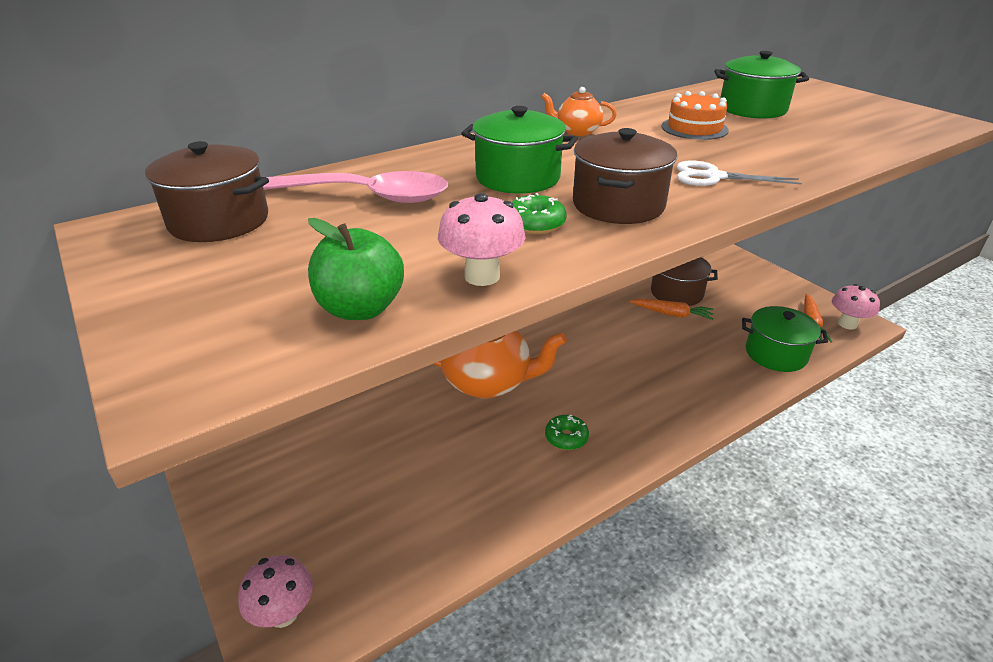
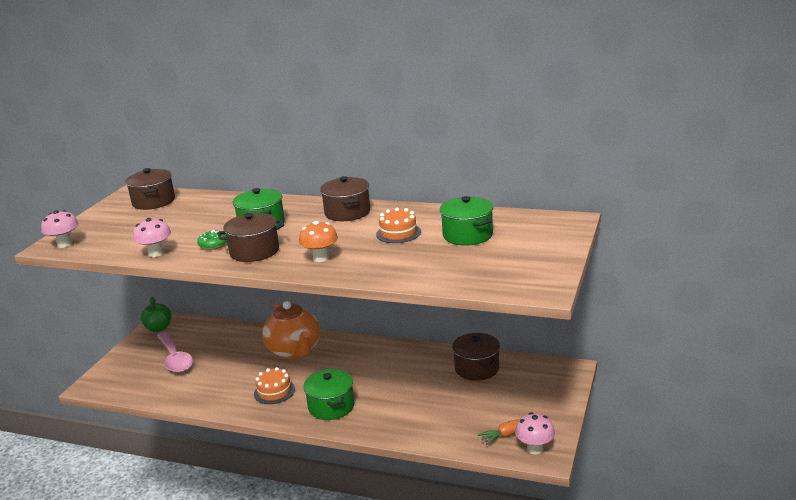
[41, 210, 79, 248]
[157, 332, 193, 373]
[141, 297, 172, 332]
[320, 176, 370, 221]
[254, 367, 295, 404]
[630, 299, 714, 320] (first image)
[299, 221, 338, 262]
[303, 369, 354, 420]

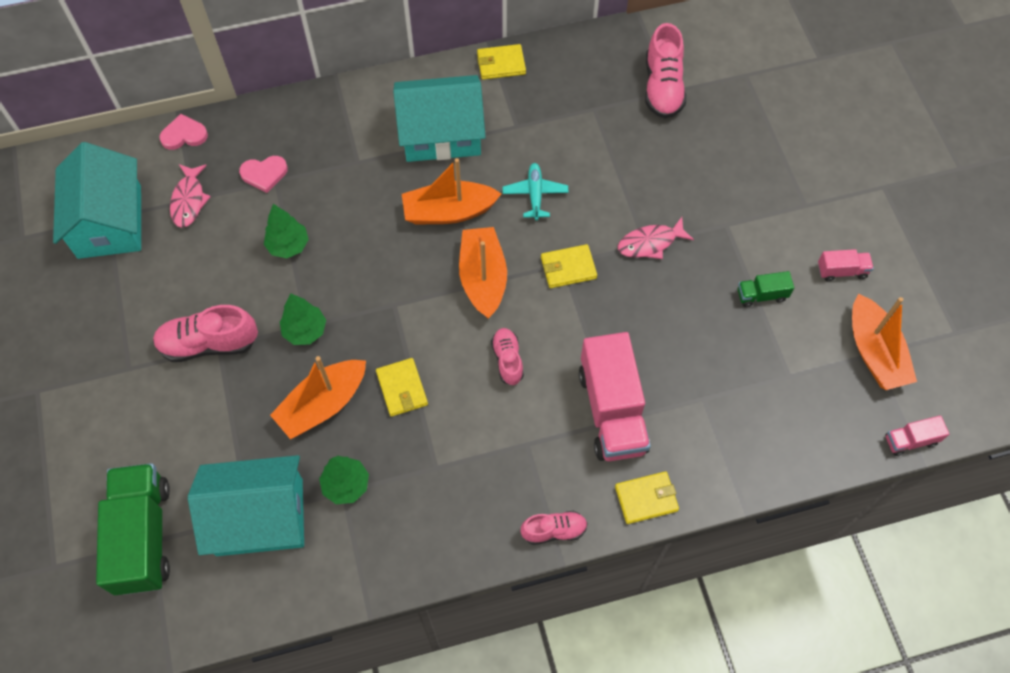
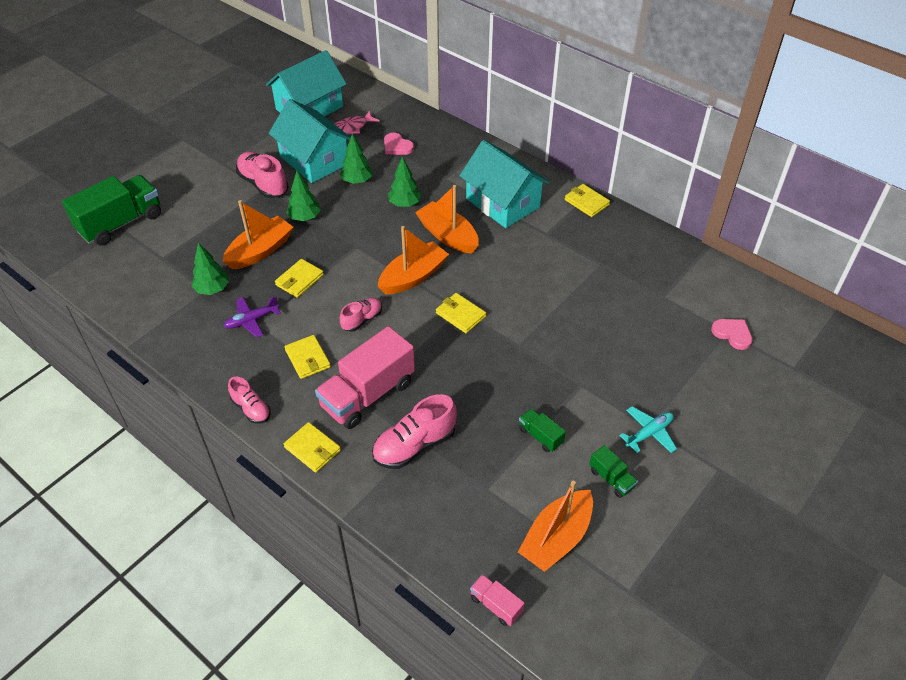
[711, 319, 752, 350]
[269, 99, 351, 183]
[222, 200, 293, 270]
[620, 406, 677, 453]
[618, 217, 694, 259] (first image)
[372, 394, 457, 469]
[589, 445, 638, 498]
[224, 297, 281, 338]
[285, 335, 331, 379]
[388, 156, 421, 207]

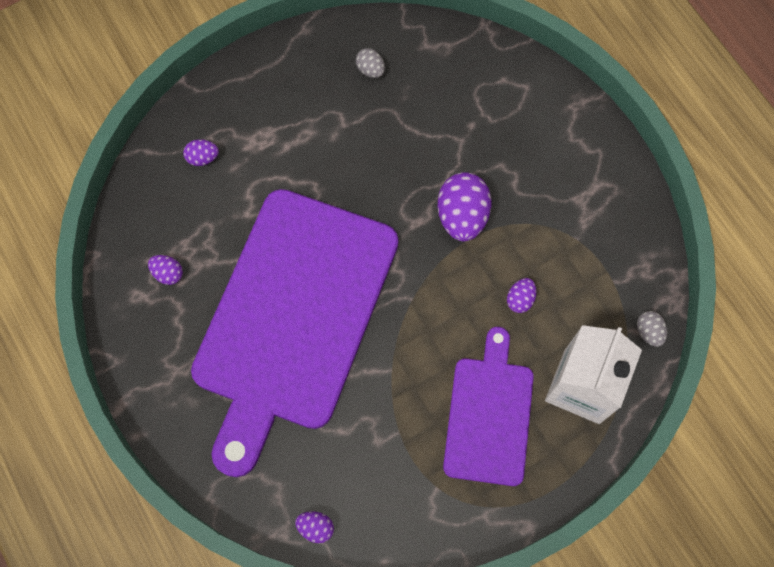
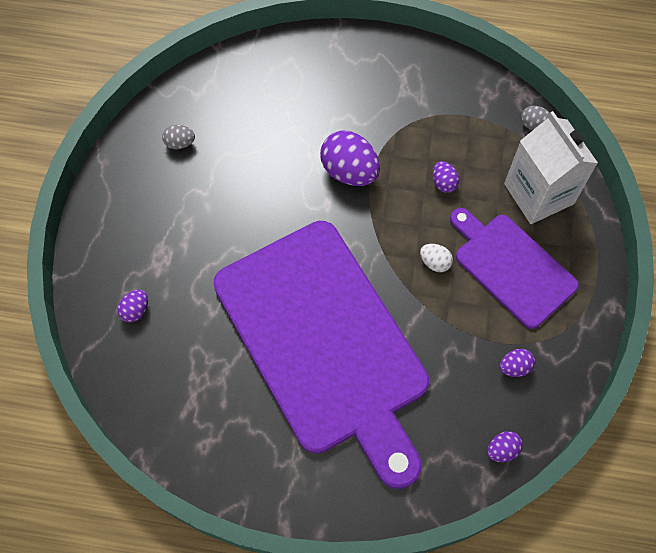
[500, 349, 535, 377]
[420, 244, 453, 272]

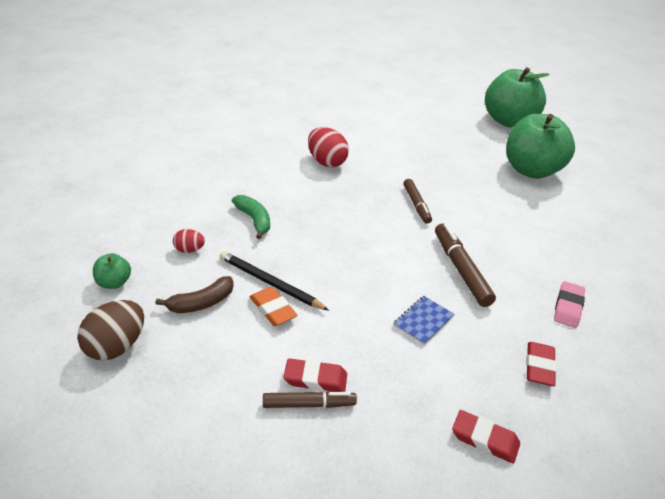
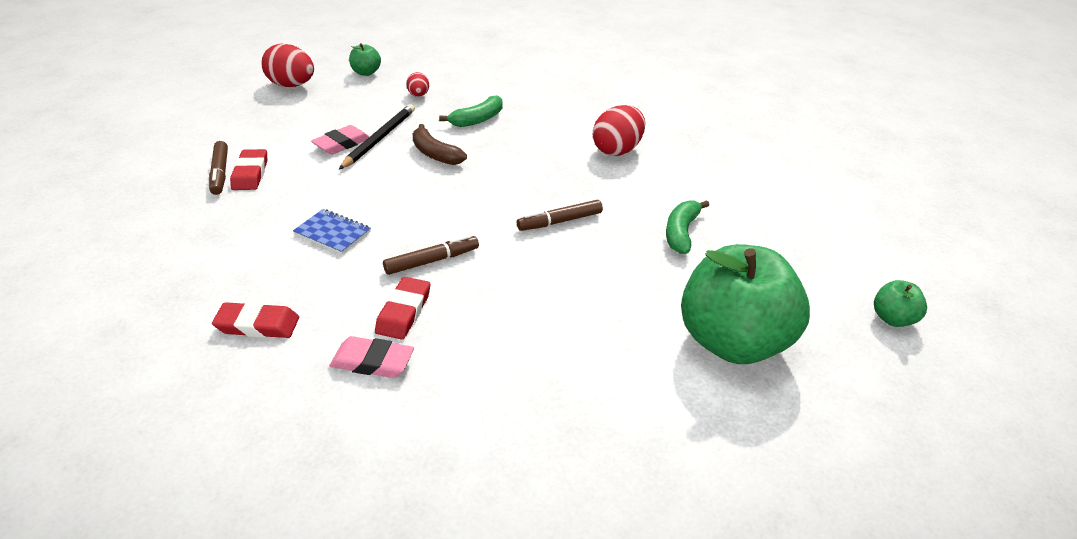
[261, 43, 314, 87]
[413, 124, 467, 165]
[311, 125, 370, 155]
[383, 235, 479, 275]
[375, 277, 430, 340]
[874, 280, 927, 327]
[666, 200, 709, 254]

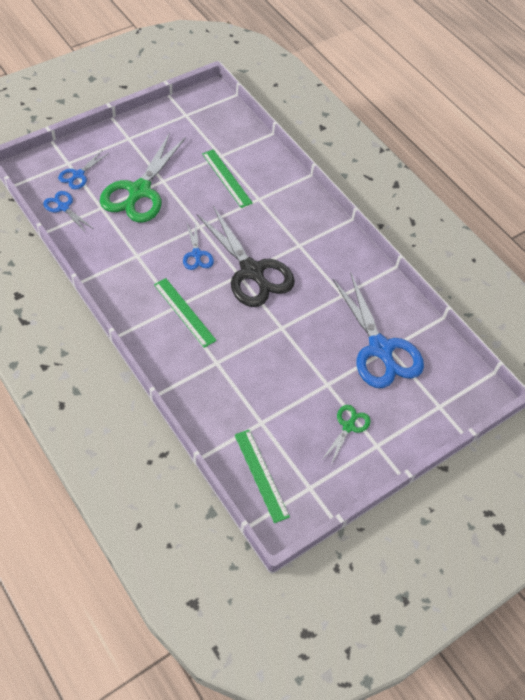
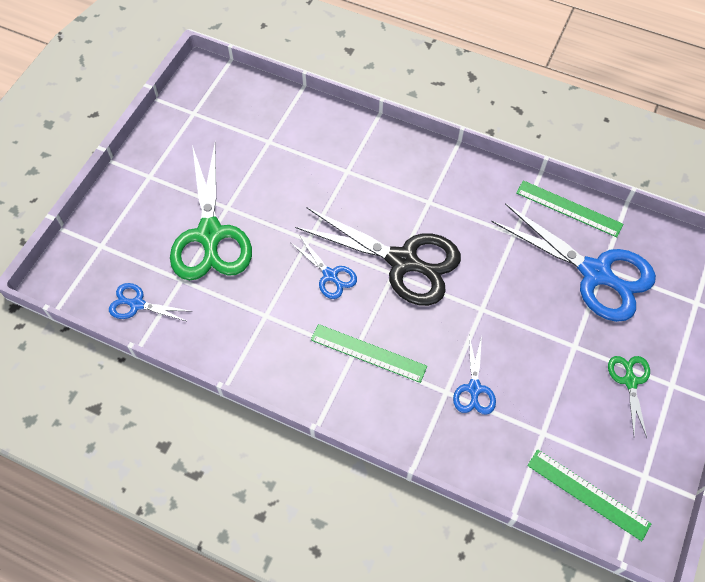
[453, 335, 496, 415]
[516, 180, 623, 237]

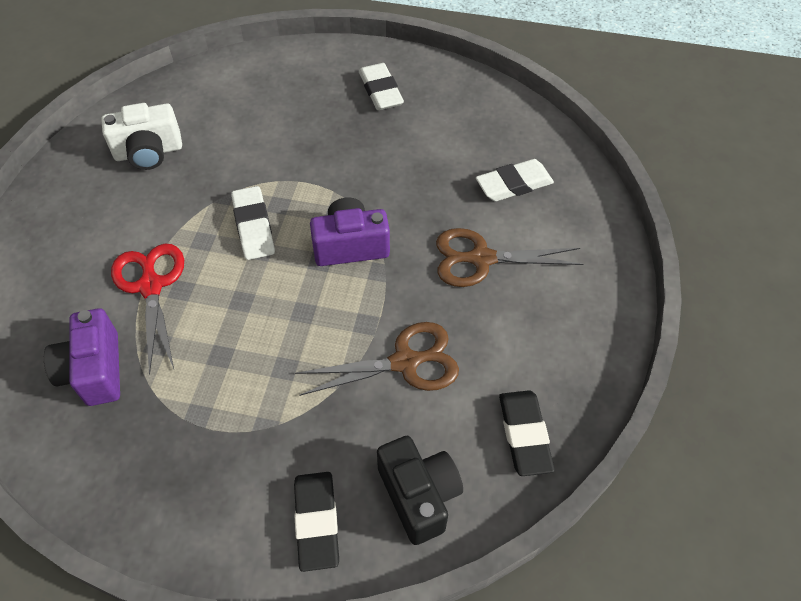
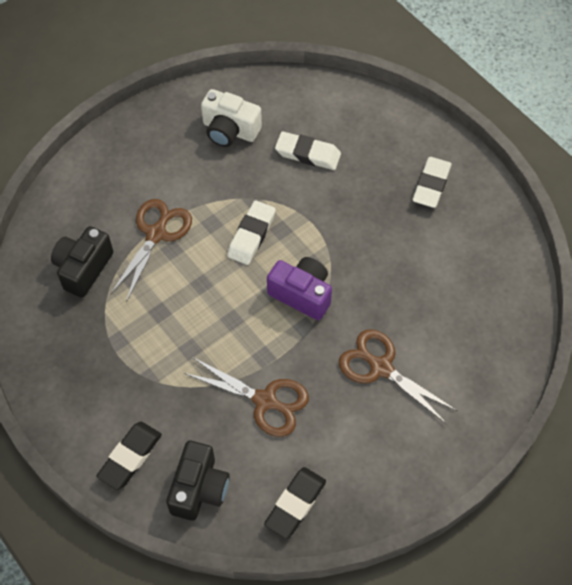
[51, 226, 113, 298]
[110, 199, 192, 302]
[275, 132, 341, 170]

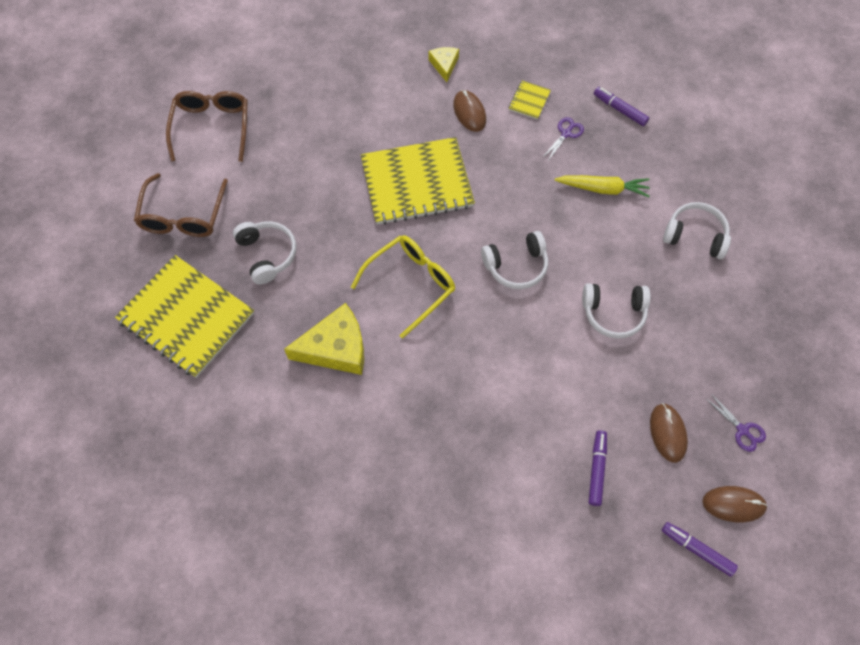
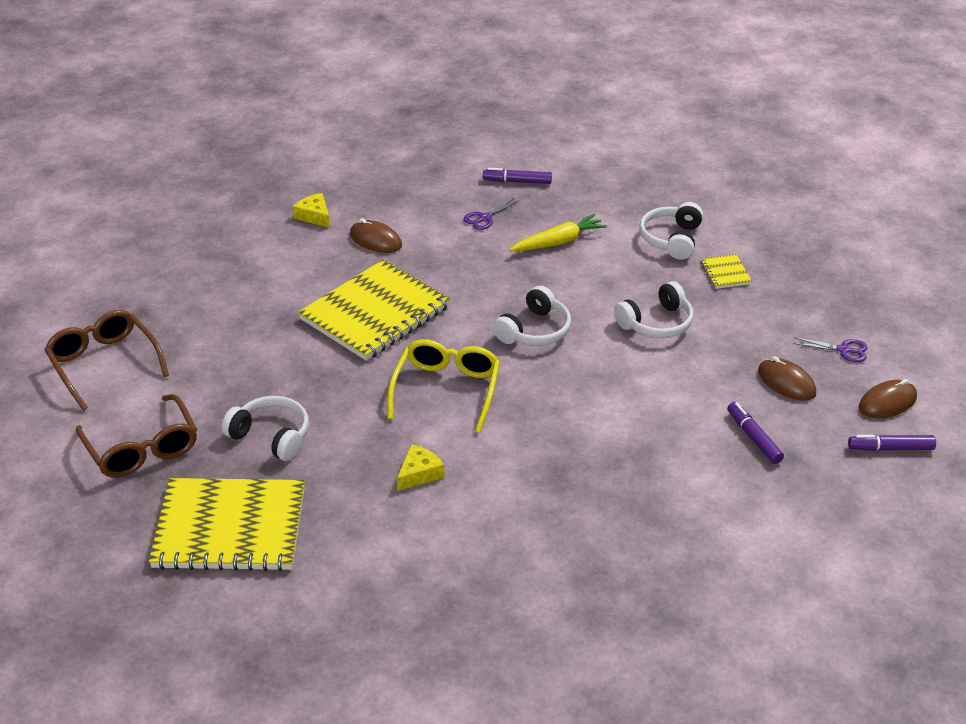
[397, 444, 444, 491]
[701, 254, 752, 289]
[463, 198, 520, 230]
[639, 202, 703, 260]

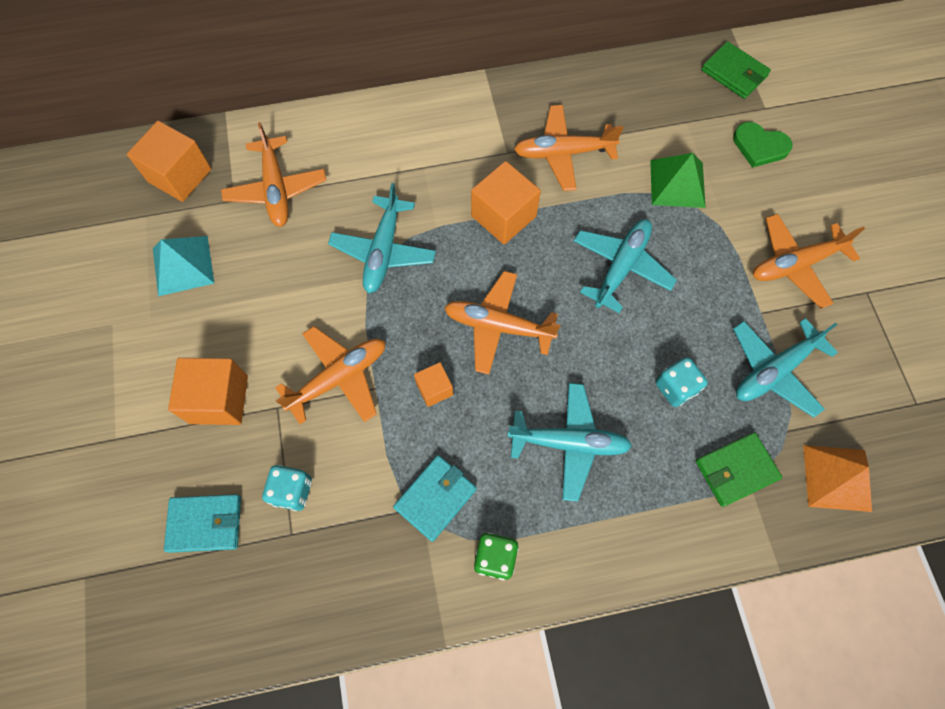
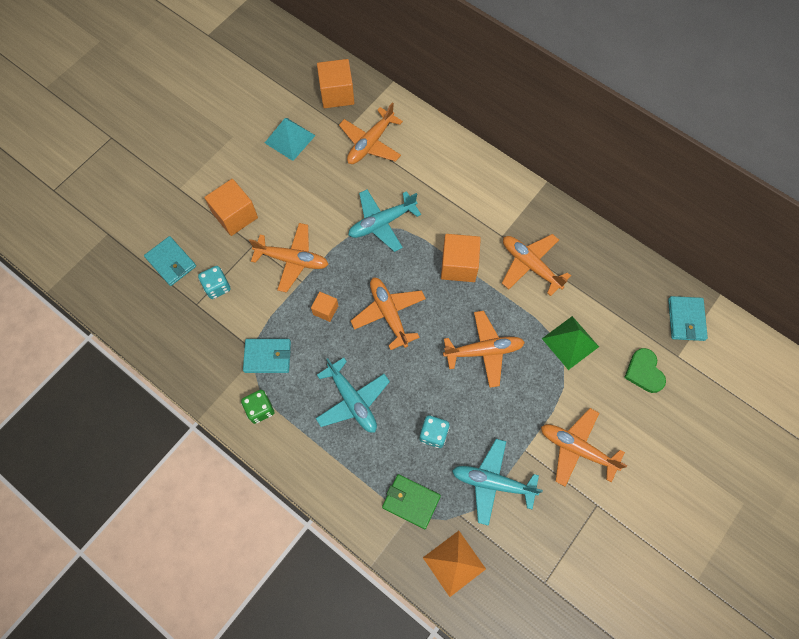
[443, 311, 525, 388]
[668, 296, 708, 341]

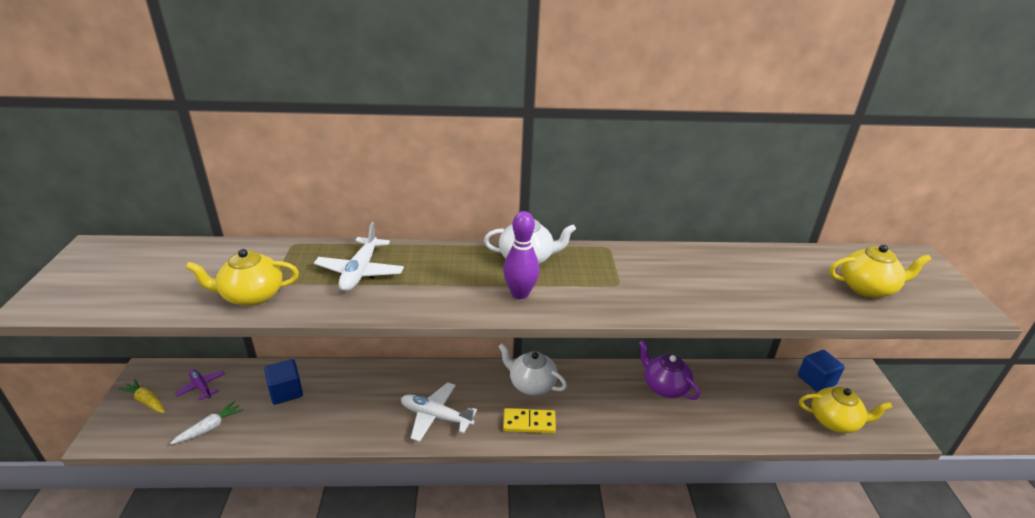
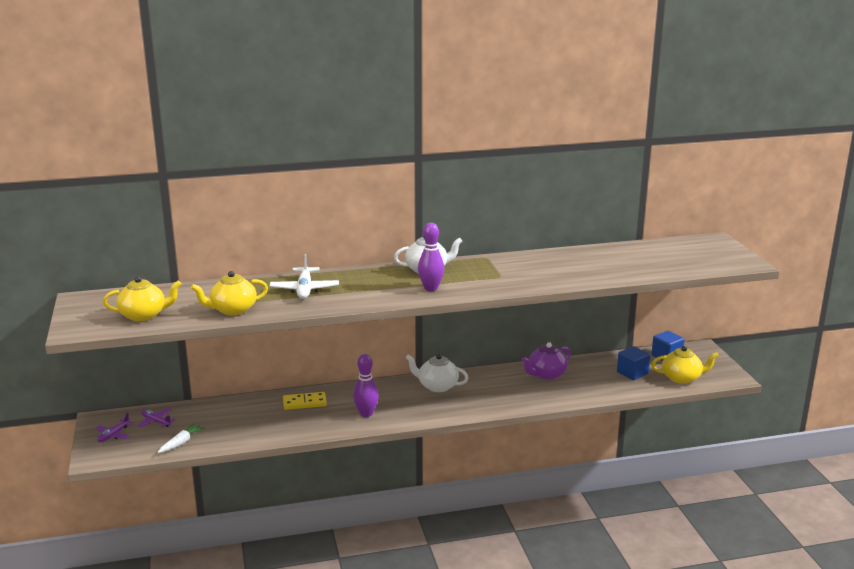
[95, 413, 134, 442]
[617, 346, 650, 380]
[353, 354, 379, 417]
[283, 392, 327, 410]
[521, 342, 571, 380]
[103, 276, 181, 321]

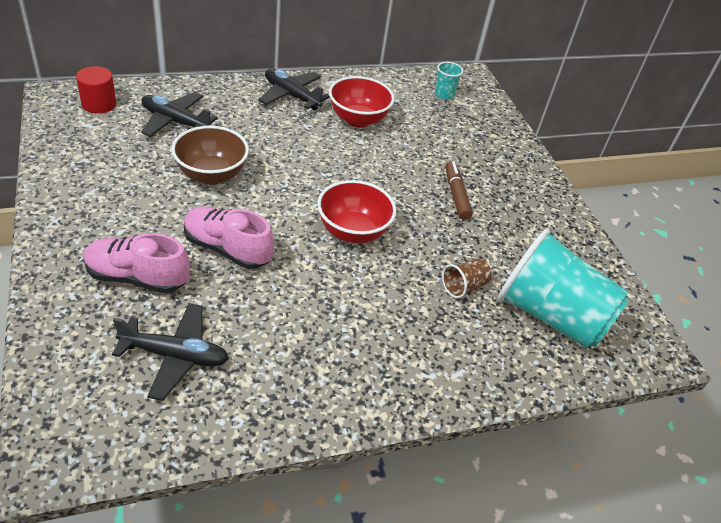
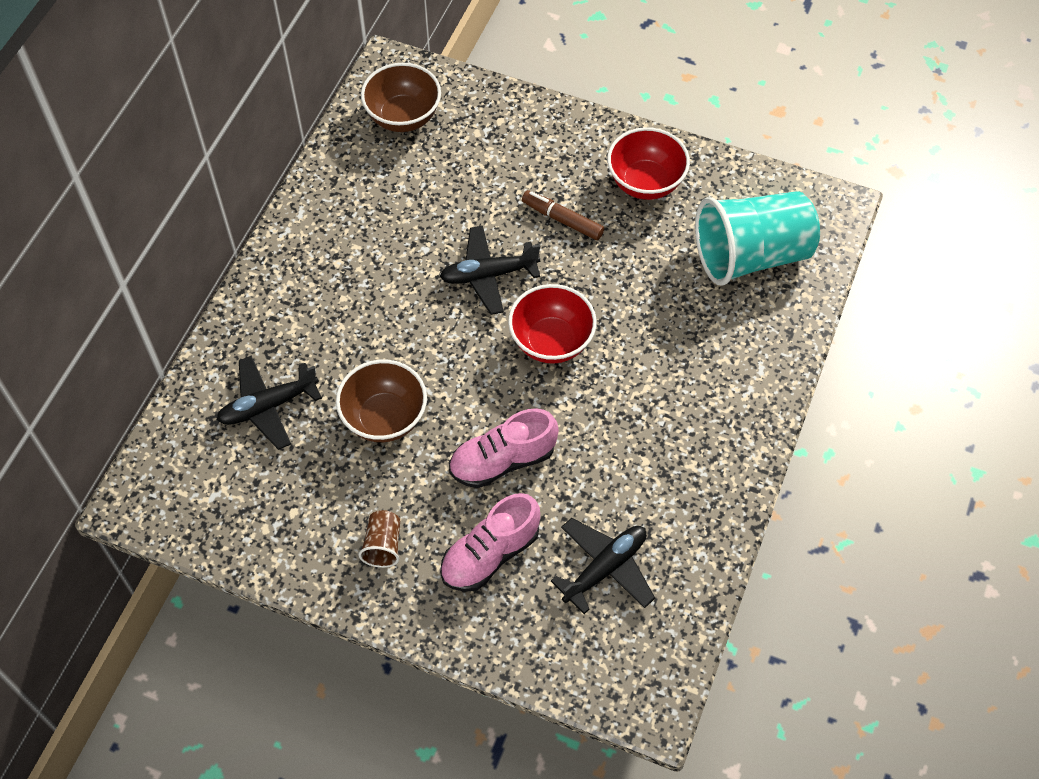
[76, 66, 116, 113] (first image)
[439, 226, 540, 315]
[607, 127, 690, 200]
[361, 63, 441, 132]
[359, 510, 400, 568]

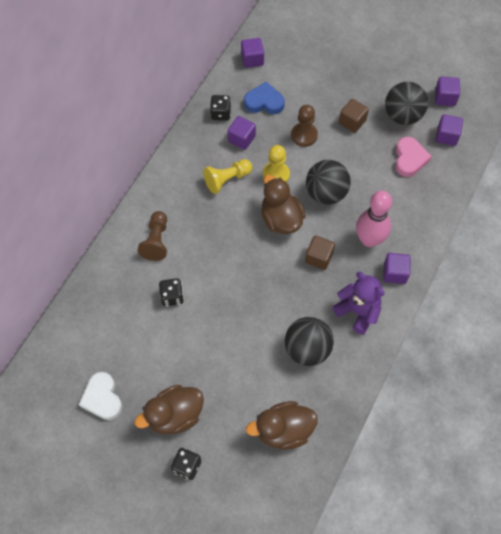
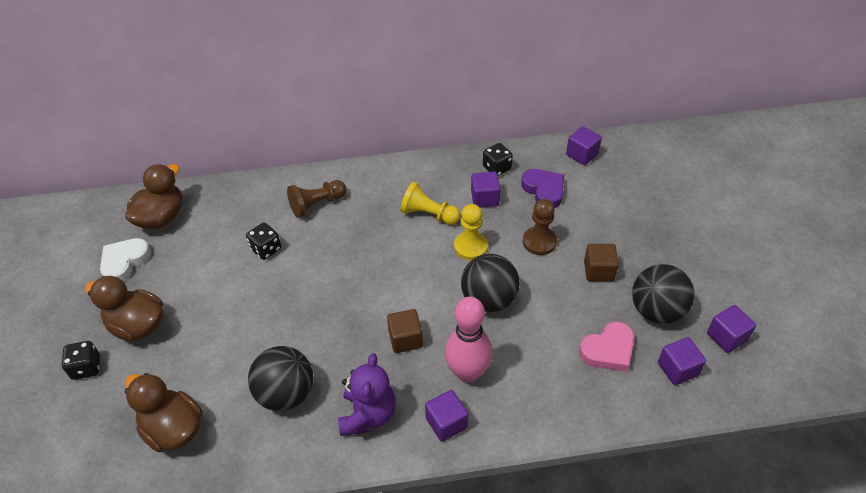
[521, 169, 564, 208]
[125, 164, 183, 230]

